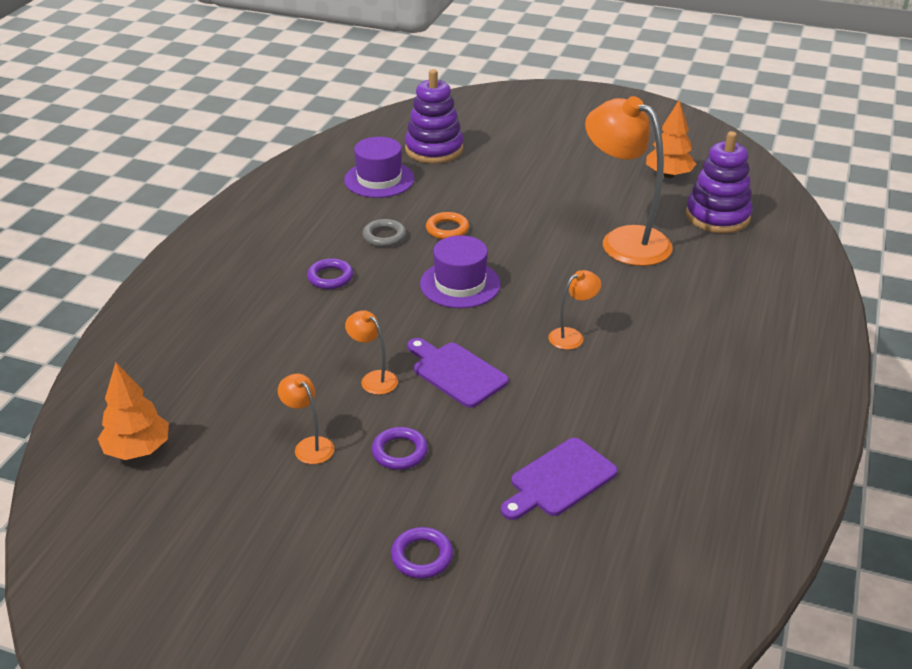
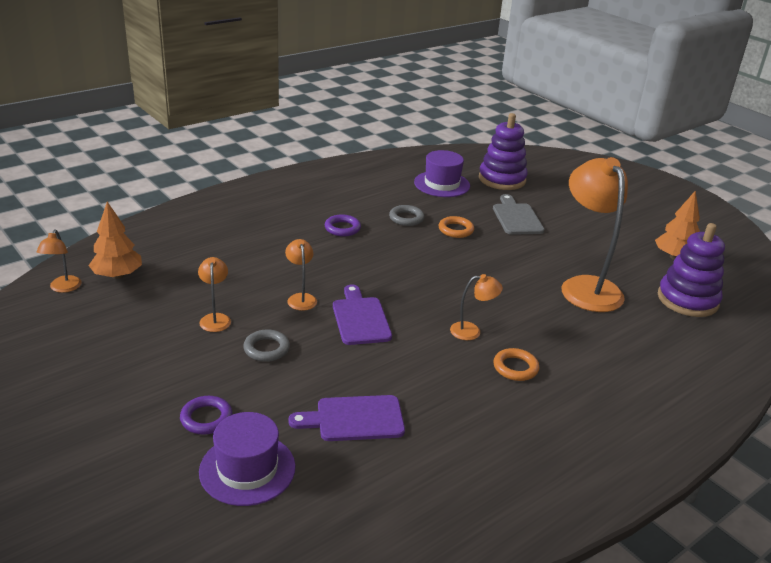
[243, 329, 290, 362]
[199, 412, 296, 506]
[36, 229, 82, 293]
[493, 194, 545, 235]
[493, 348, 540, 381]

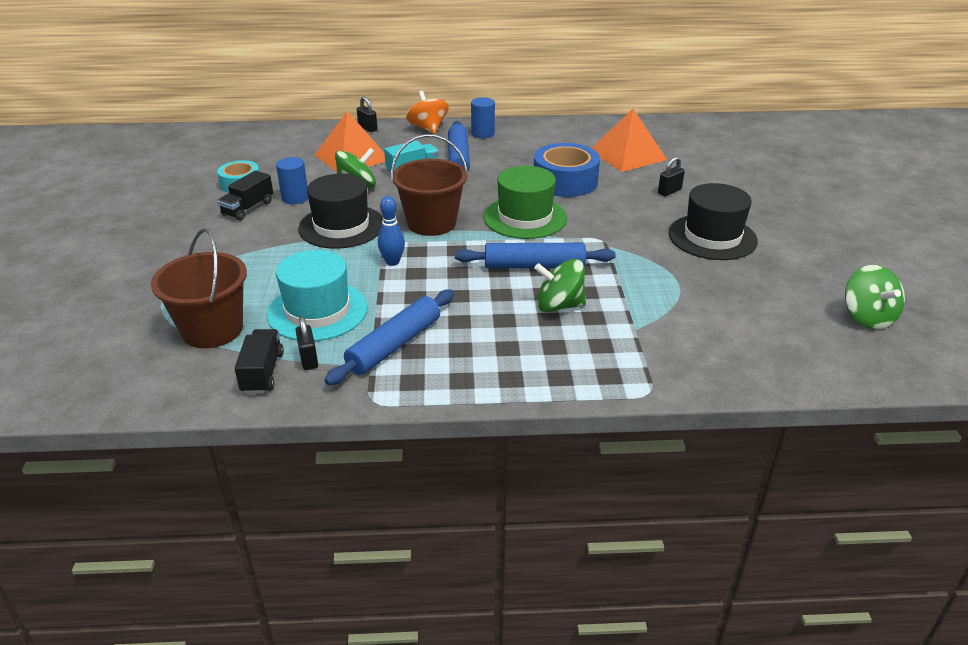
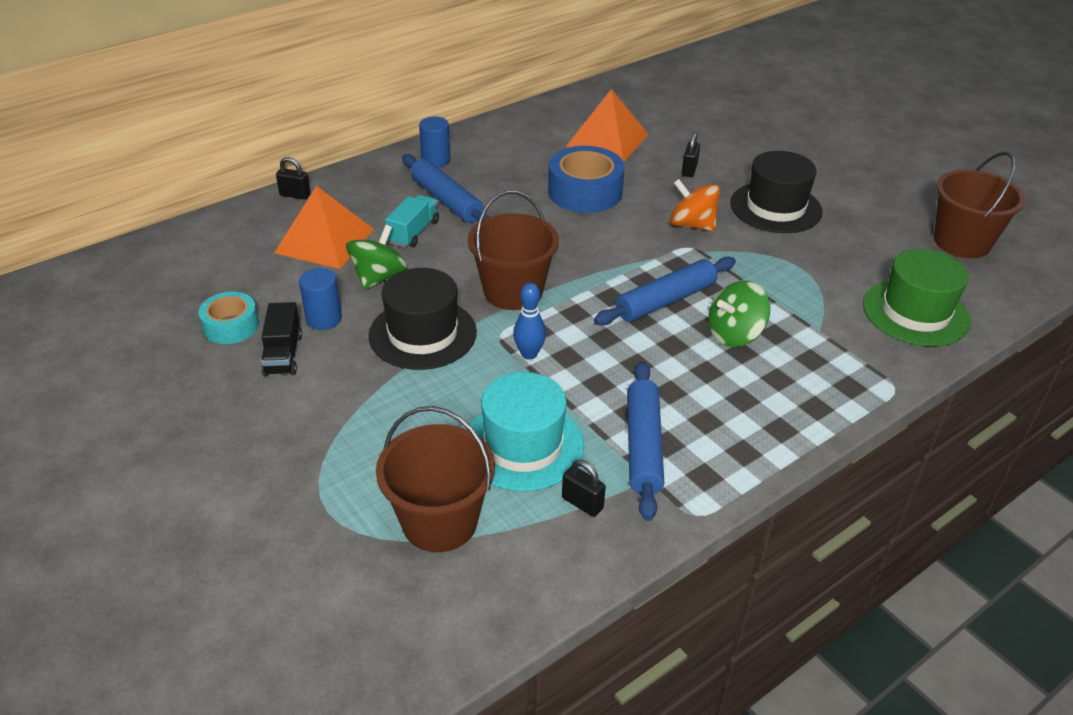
[234, 329, 284, 394] (first image)
[670, 179, 720, 231]
[863, 249, 970, 346]
[934, 152, 1026, 258]

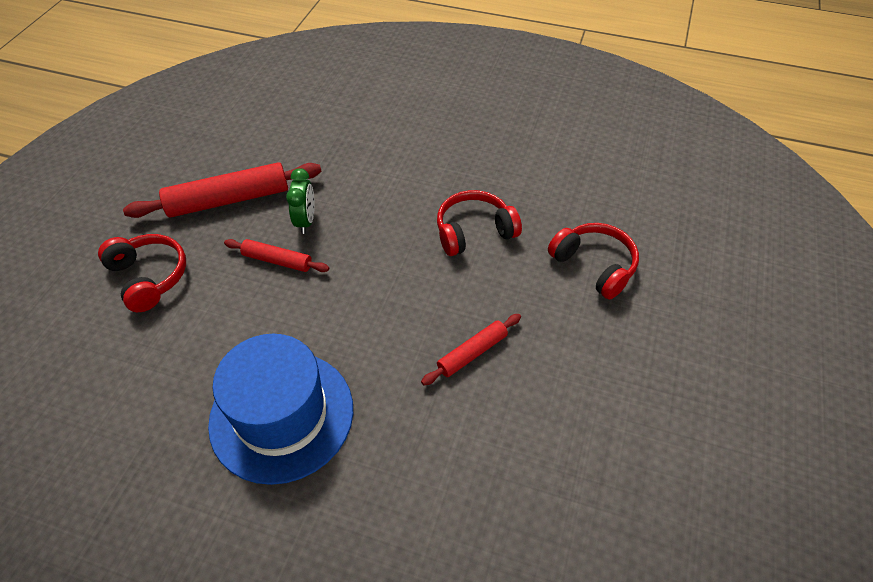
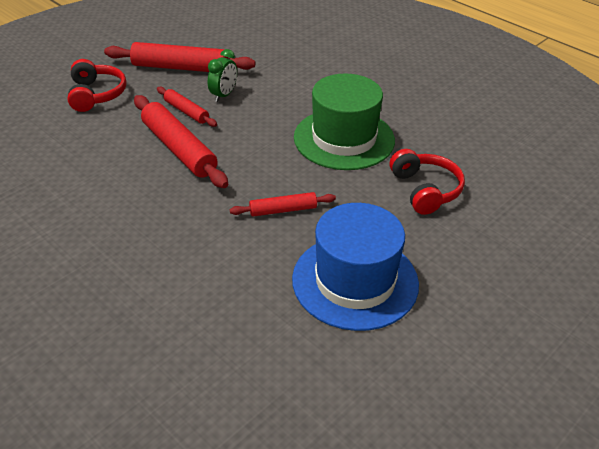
[292, 203, 419, 331]
[294, 73, 395, 170]
[134, 95, 228, 188]

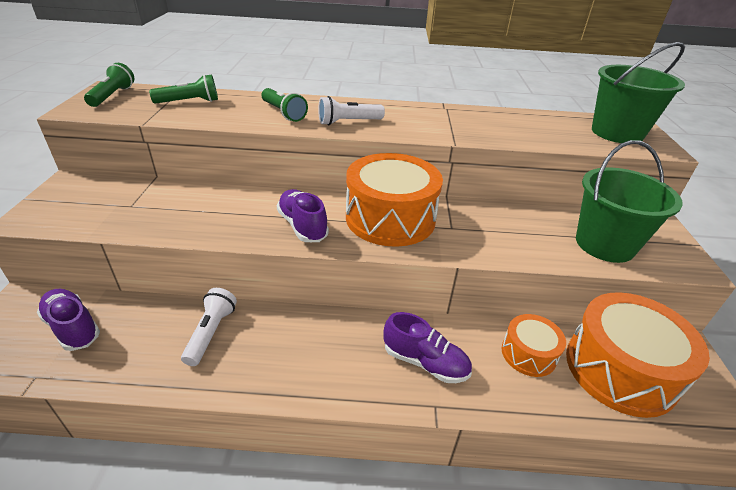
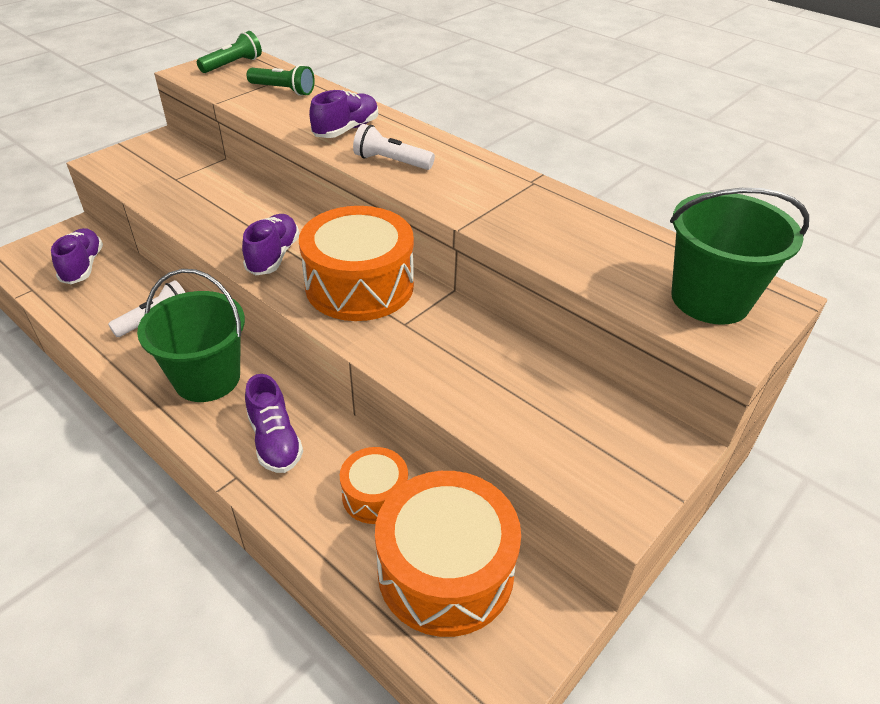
[309, 90, 378, 138]
[137, 269, 245, 402]

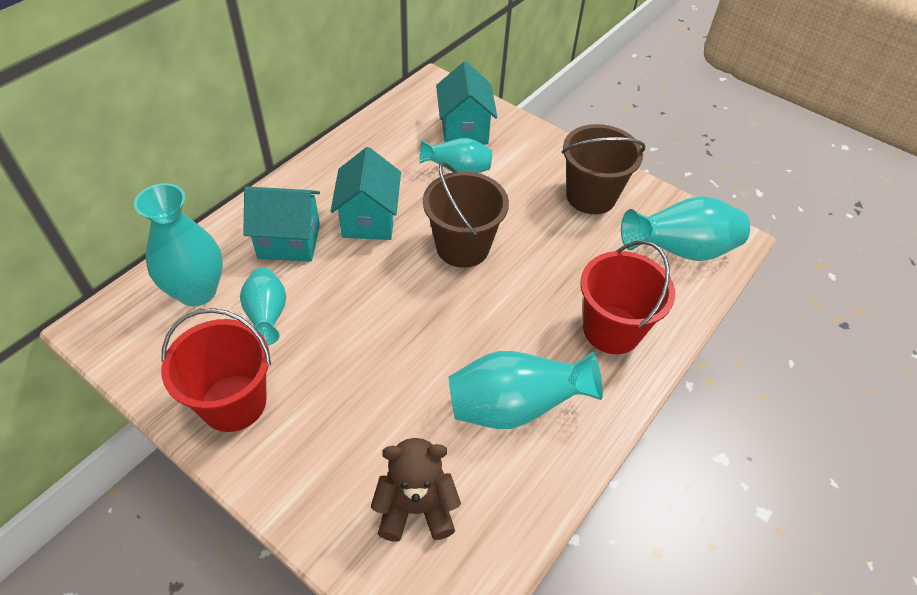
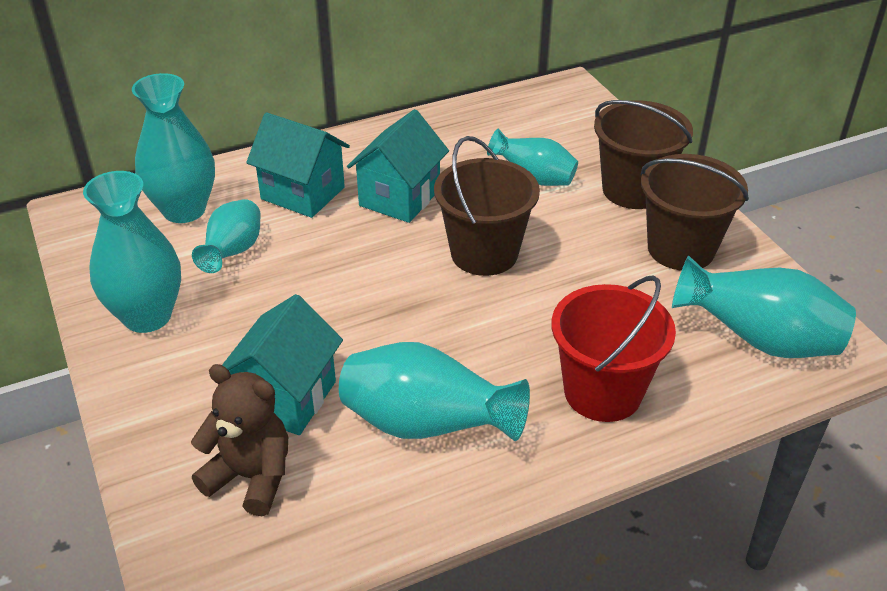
[83, 171, 181, 333]
[222, 294, 343, 435]
[594, 100, 693, 209]

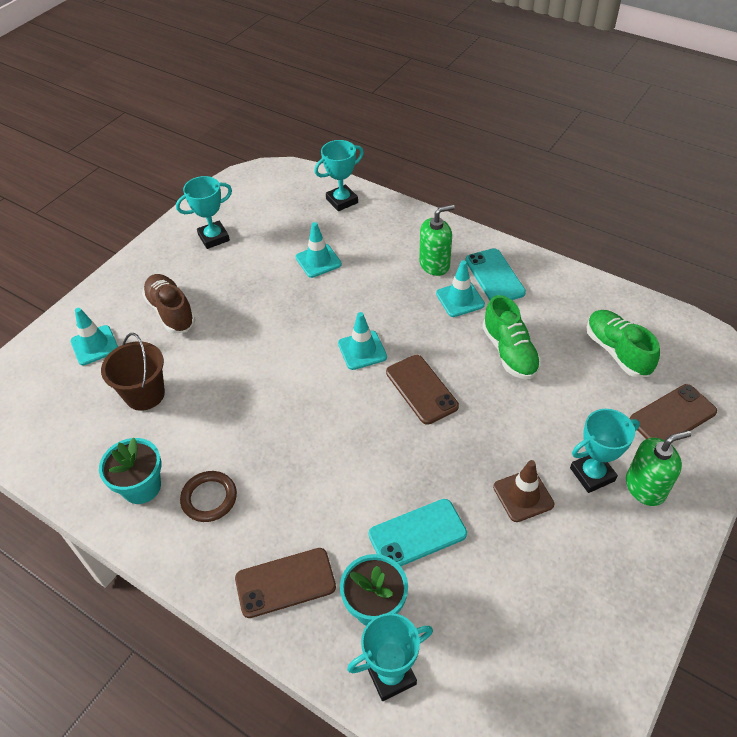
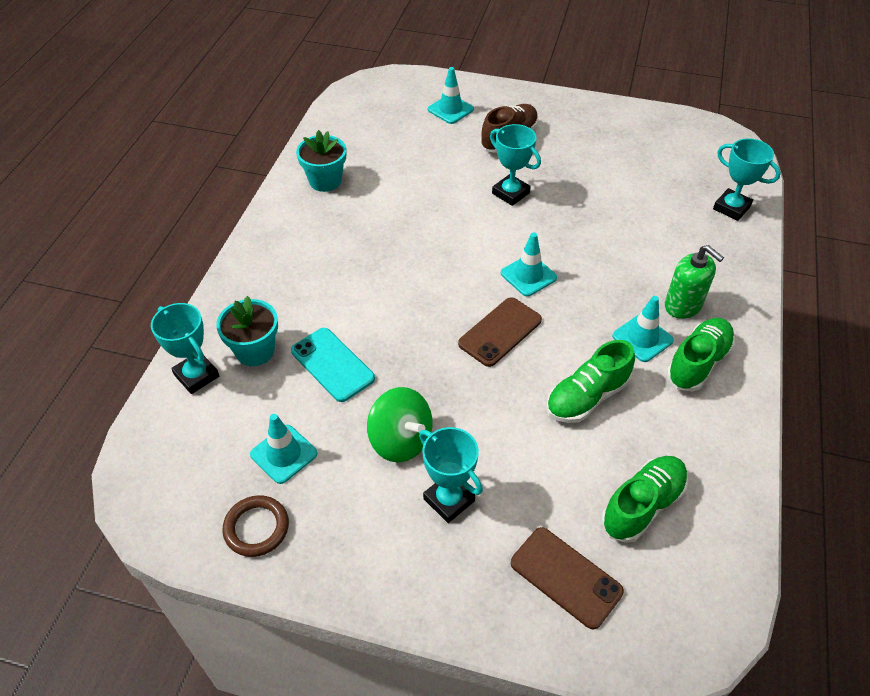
[101, 333, 165, 411] (first image)
[490, 124, 541, 206]
[223, 495, 289, 557]
[235, 548, 336, 618] (first image)
[250, 414, 318, 484]
[666, 318, 735, 392]
[367, 387, 433, 462]
[626, 430, 691, 506] (first image)

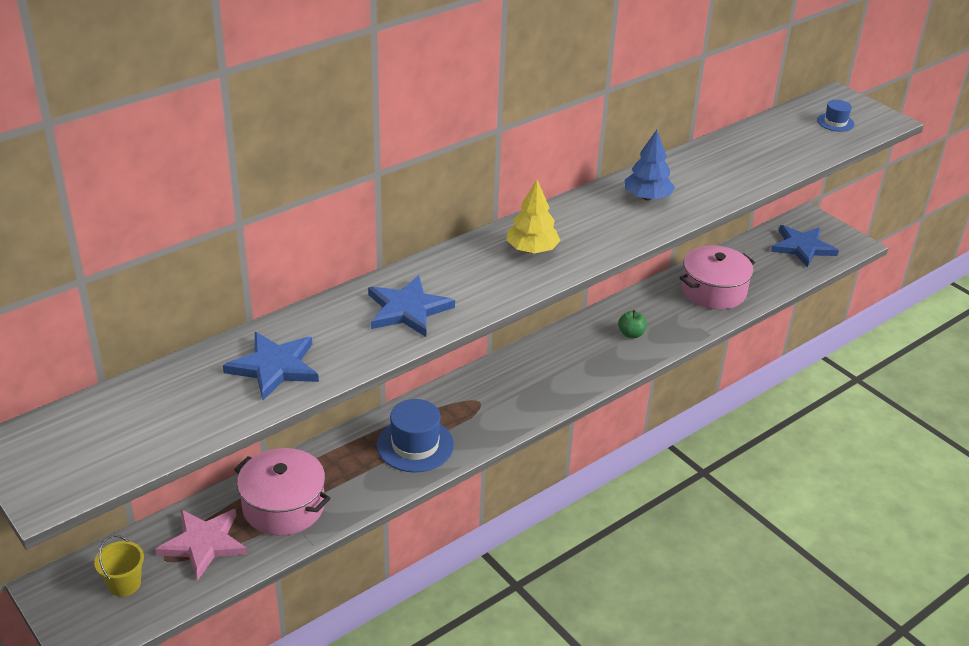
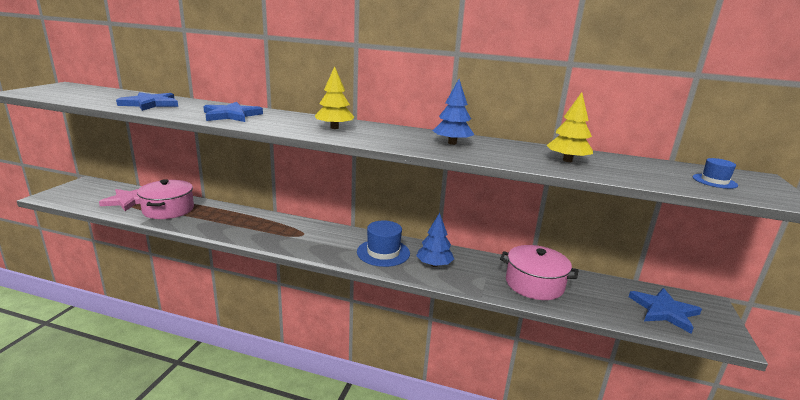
[94, 535, 144, 597] (first image)
[357, 220, 410, 267]
[416, 213, 454, 267]
[547, 92, 593, 162]

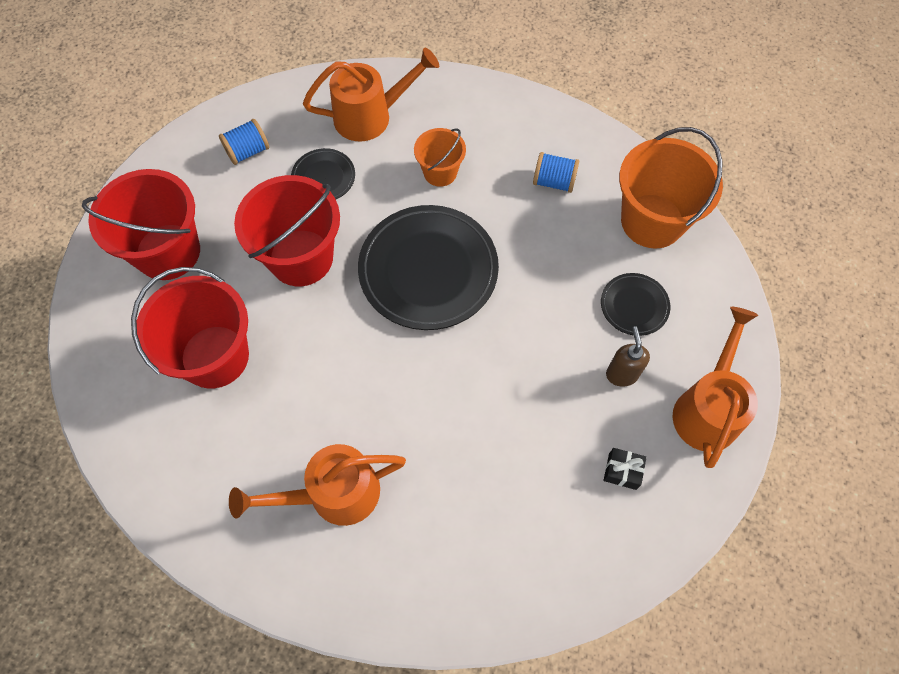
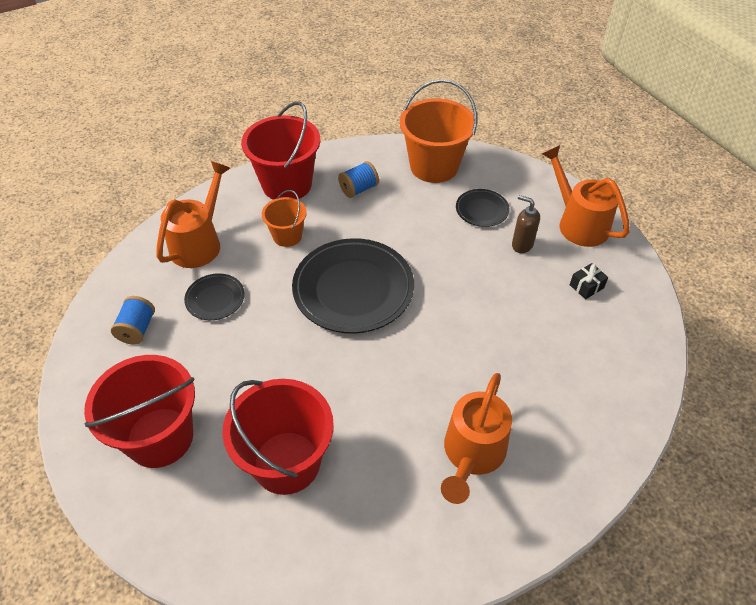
[241, 102, 320, 200]

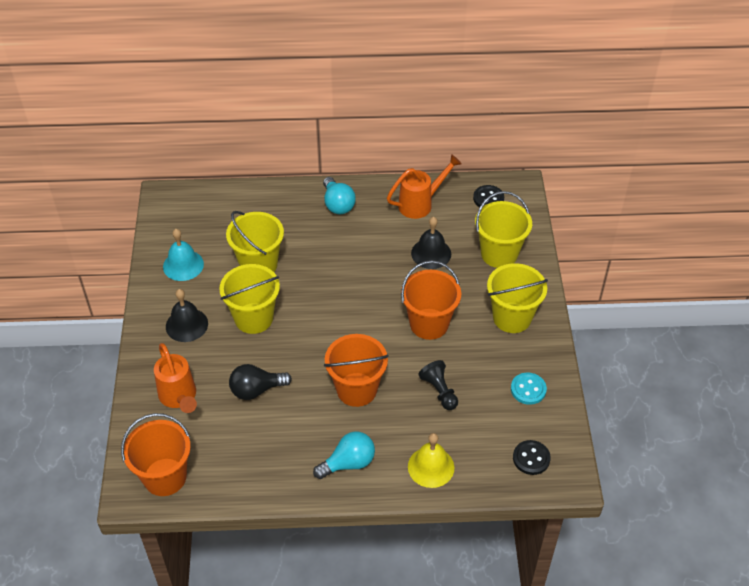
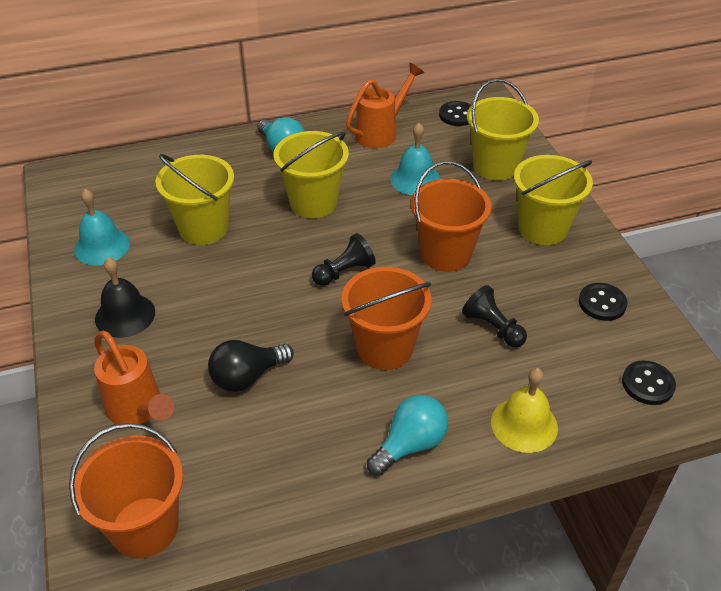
[273, 131, 349, 219]
[390, 123, 440, 195]
[579, 283, 627, 321]
[312, 233, 376, 286]

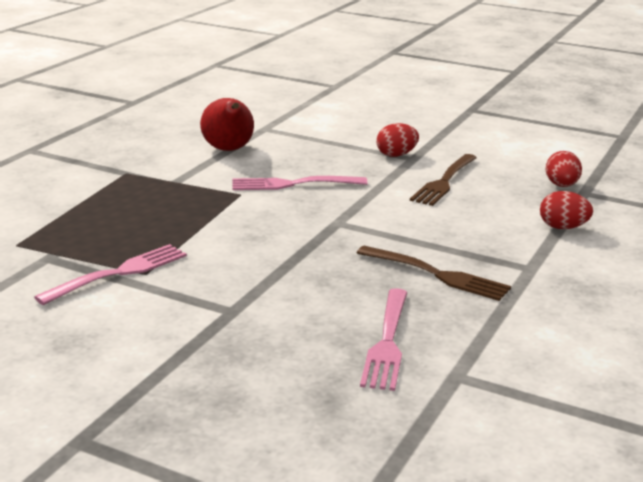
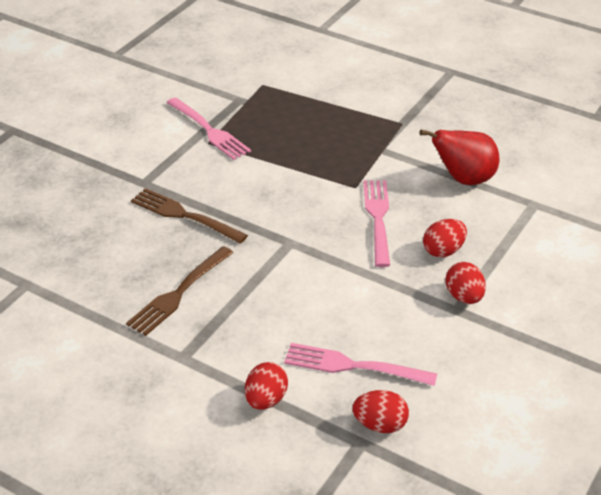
[284, 343, 437, 386]
[131, 188, 248, 244]
[423, 219, 467, 257]

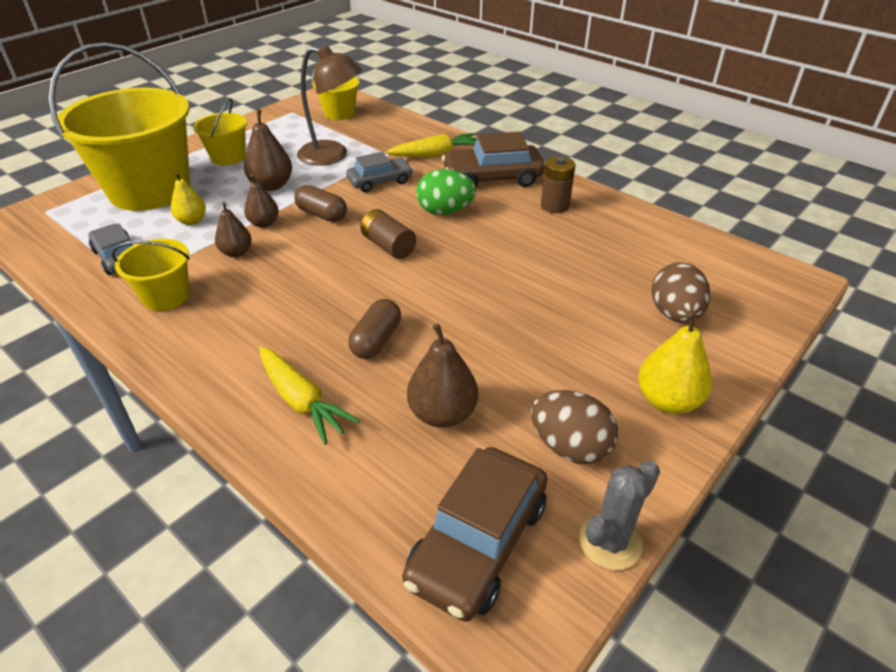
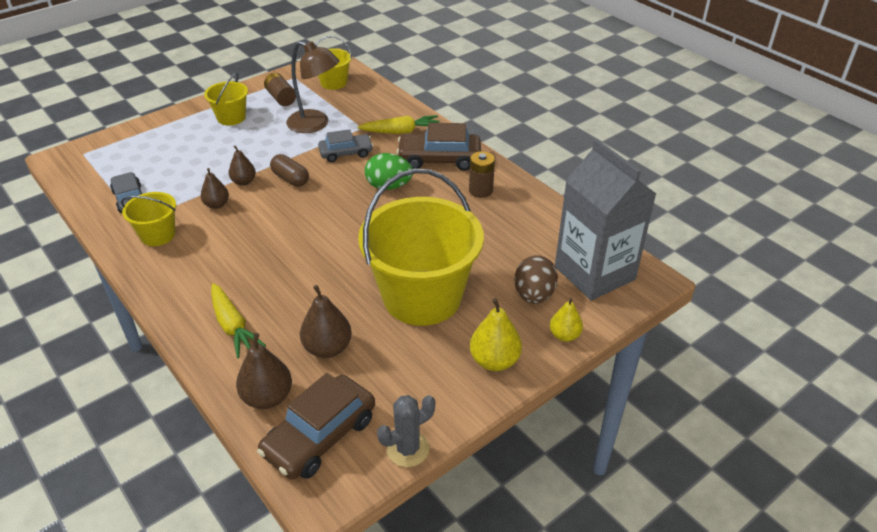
[358, 169, 484, 326]
[550, 298, 583, 342]
[236, 333, 292, 409]
[348, 299, 401, 359] (first image)
[264, 73, 296, 106]
[531, 390, 618, 464] (first image)
[555, 139, 656, 300]

